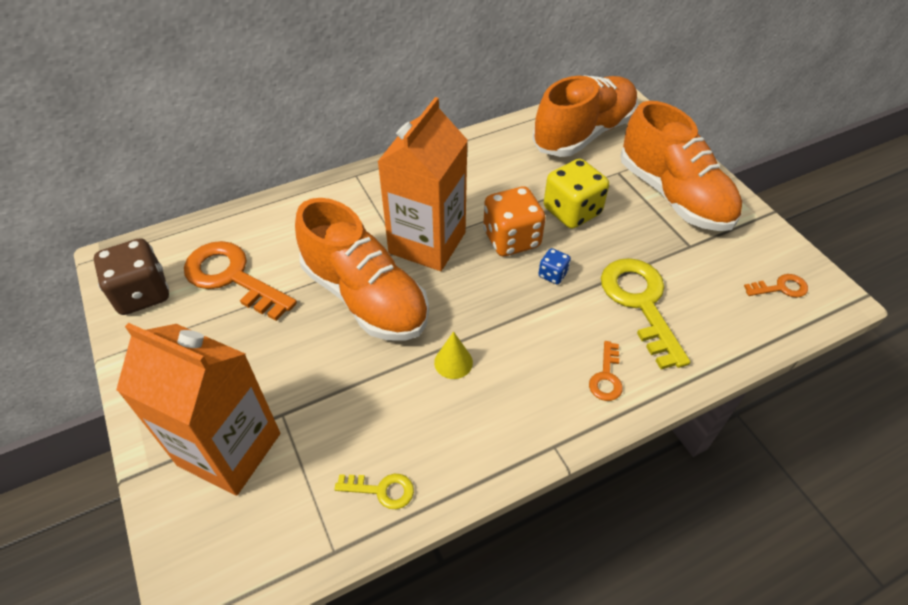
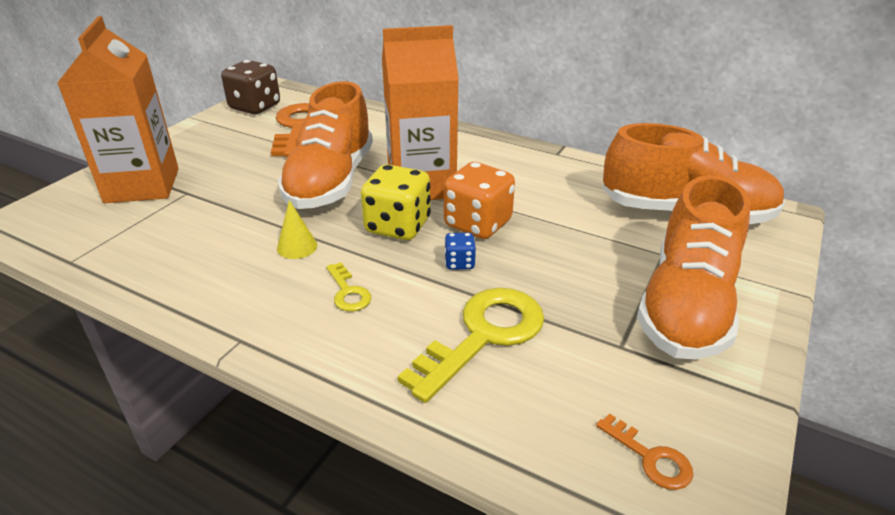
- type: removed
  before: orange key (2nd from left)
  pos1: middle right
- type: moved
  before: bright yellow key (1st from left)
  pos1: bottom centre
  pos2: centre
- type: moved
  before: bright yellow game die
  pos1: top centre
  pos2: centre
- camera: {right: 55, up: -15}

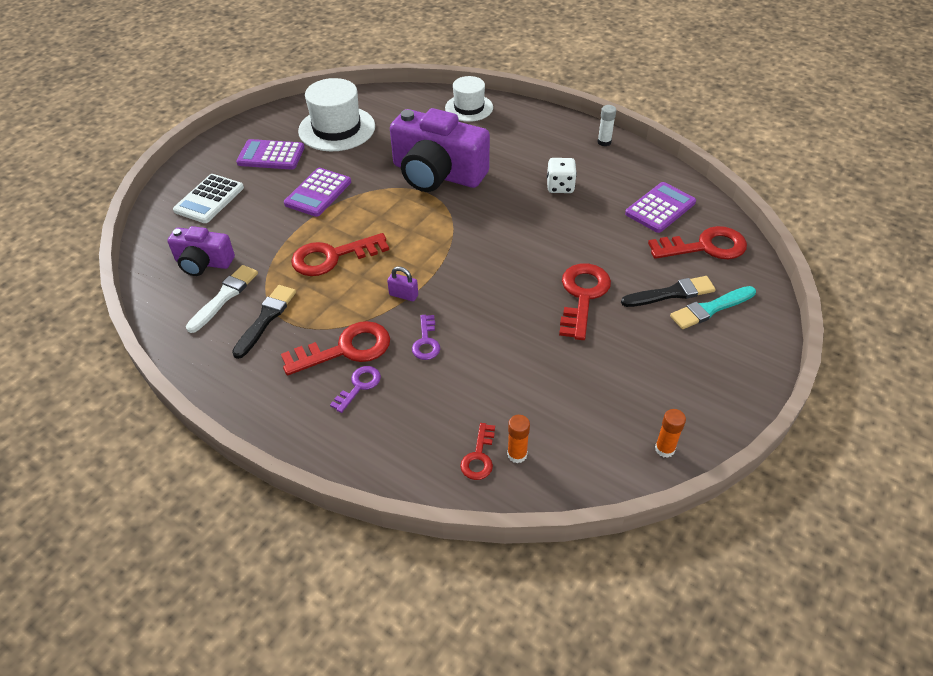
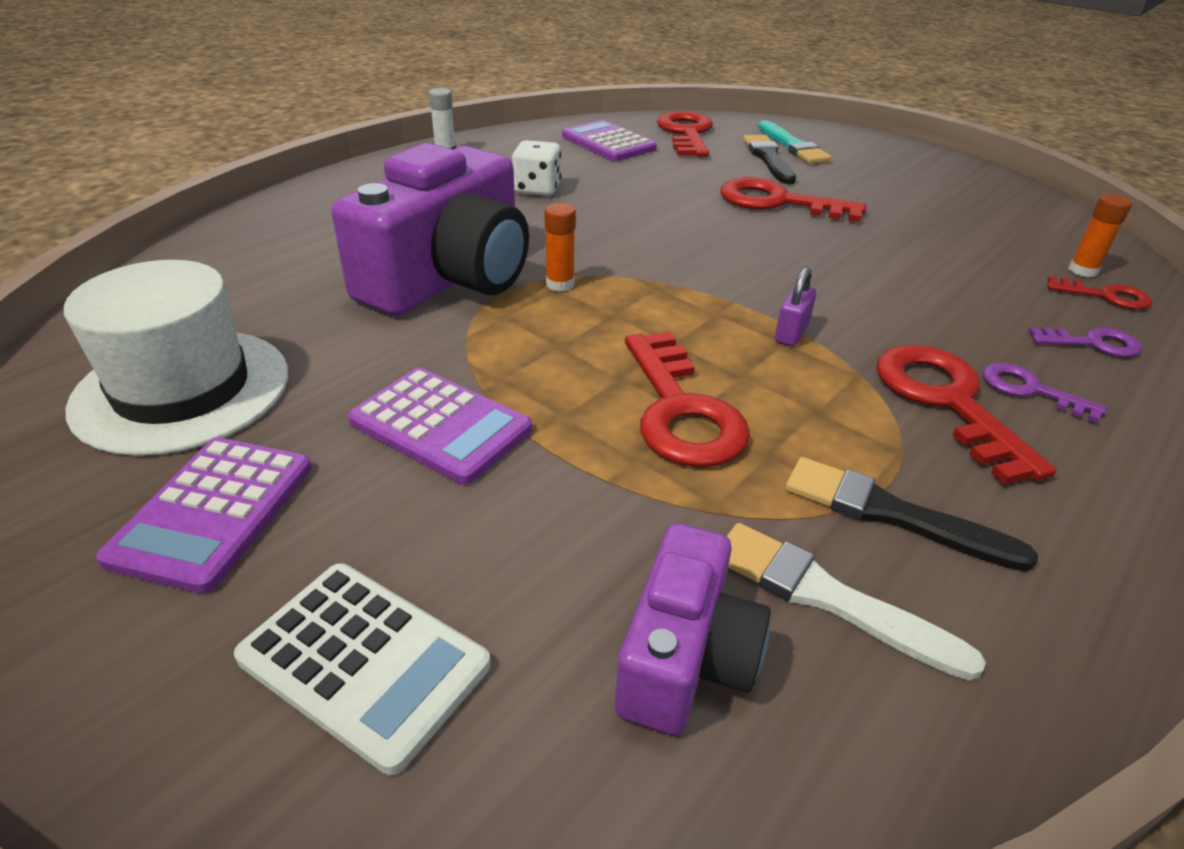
- type: removed
  before: white hat (2nd from left)
  pos1: top centre
- type: moved
  before: violet key (2nd from left)
  pos1: centre
  pos2: middle right
- type: moved
  before: orange glue (2nd from left in the first image)
  after: orange glue (1st from left)
  pos1: middle right
  pos2: top centre
- camera: {right: -85, up: -10}

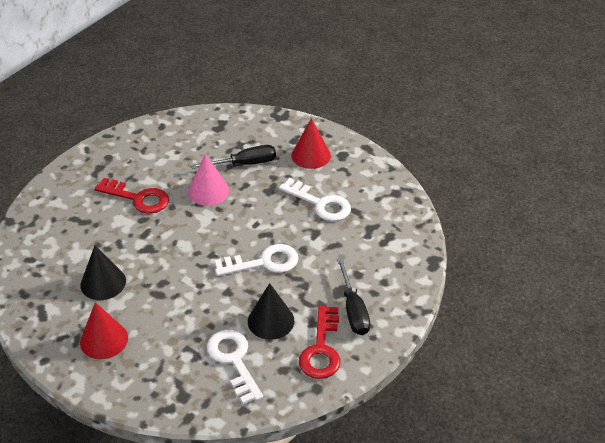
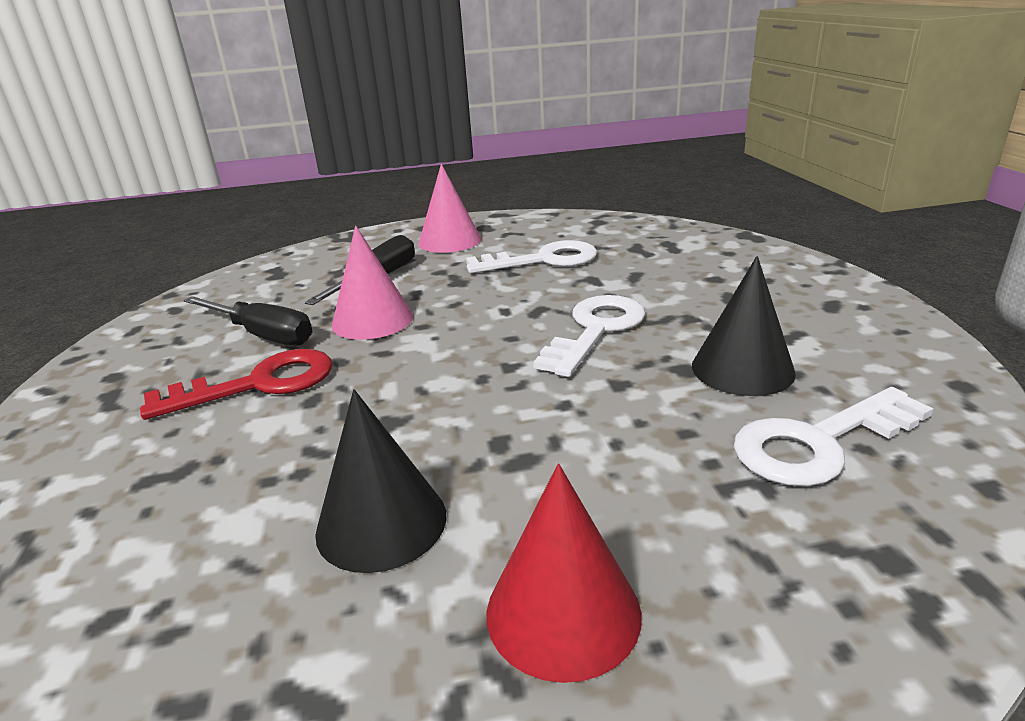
- type: removed
  before: scarlet key (2nd from left)
  pos1: bottom centre
- type: moved
  before: jet-black hand screwdriver (2nd from left in the first image)
  after: jet-black hand screwdriver (1st from left)
  pos1: bottom centre
  pos2: middle left
- type: recoloured
  before: scarlet cone (2nd from left)
  after: pink cone (2nd from left)
  pos1: top centre
  pos2: top centre
- type: turned
  before: white key (1st from left in the first image)
  pos1: bottom centre
  pos2: middle right
  turn: -45
- camera: {right: -45, up: -15}

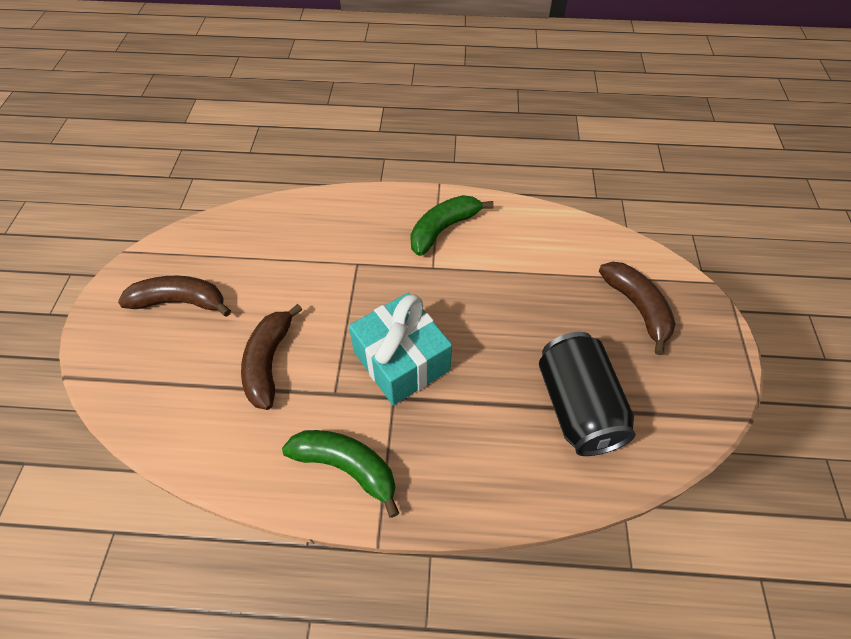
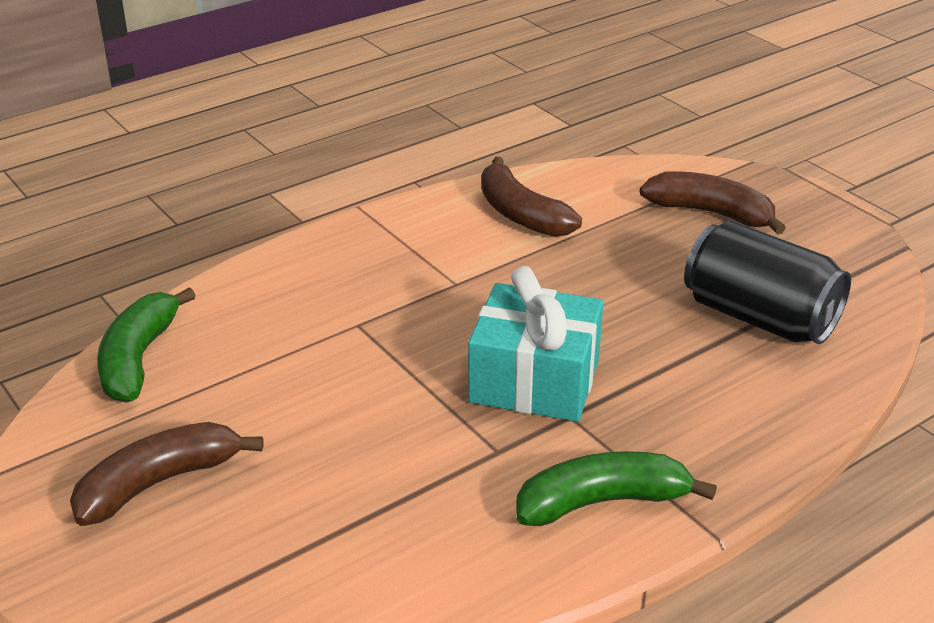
- type: moved
  before: russet toy banana (2nd from left)
  pos1: middle left
  pos2: top centre
- type: moved
  before: green toy banana (2nd from left in the first image)
  after: green toy banana (1st from left)
  pos1: centre
  pos2: middle left
- camera: {right: -40, up: -20}

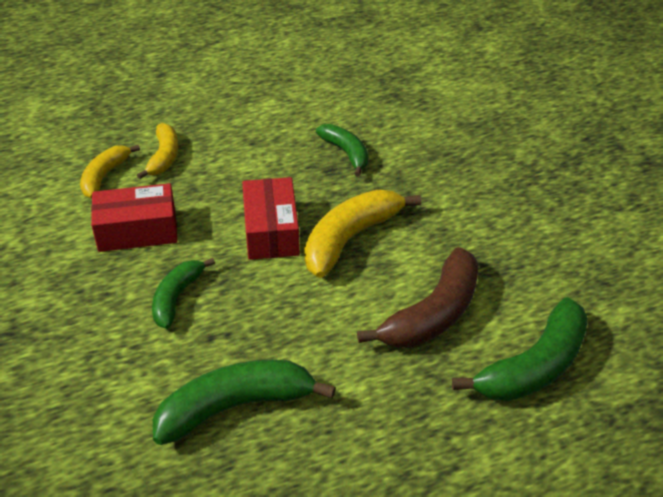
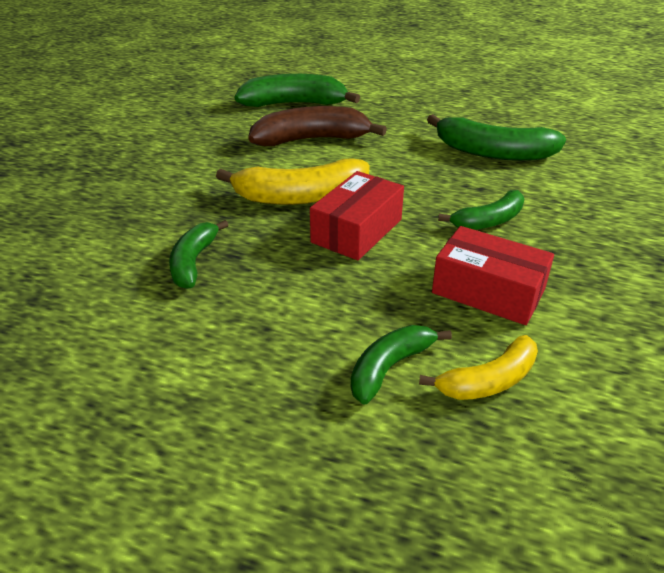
- type: recoloured
  before: bright yellow toy banana (2nd from left)
  after: green toy banana (3rd from left)
  pos1: top left
  pos2: centre
- camera: {right: -140, up: -5}

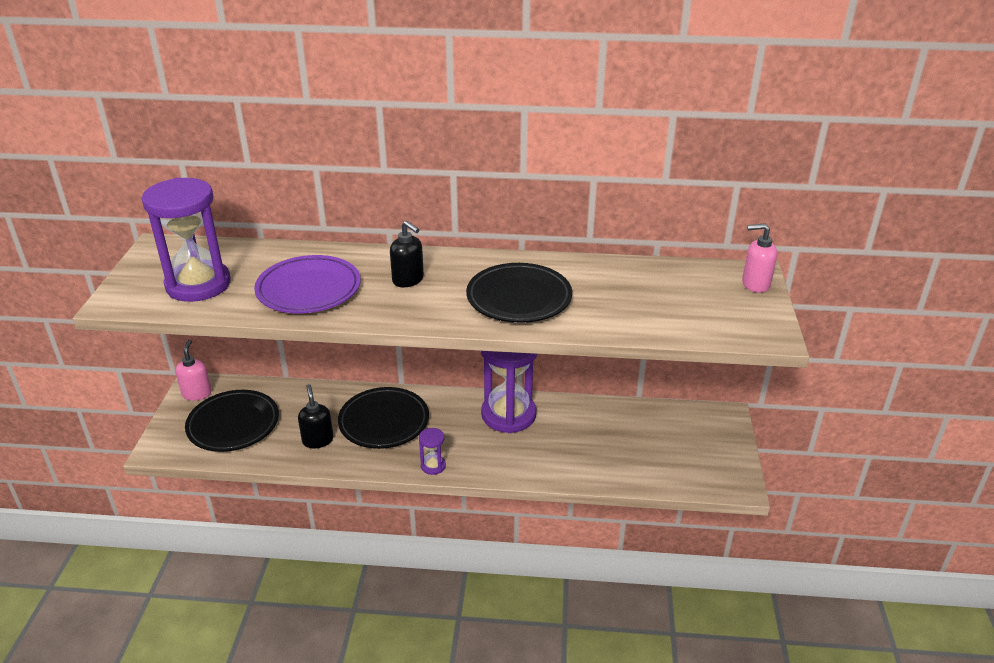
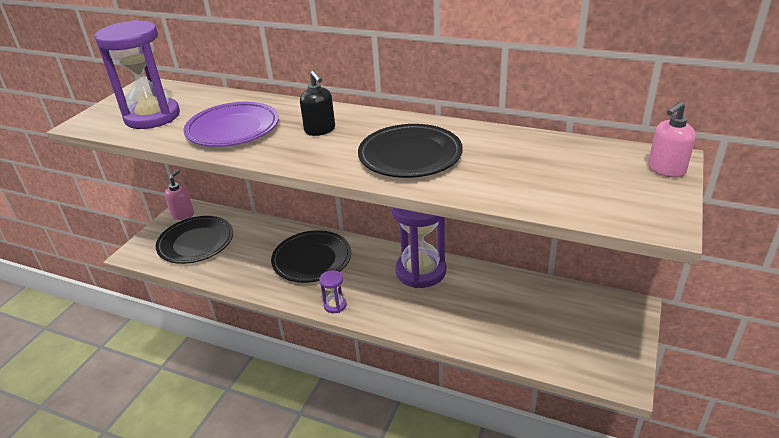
- type: removed
  before: jet-black soap pump (1st from left)
  pos1: middle left
- type: turned
  before: pink soap pump (2nd from left)
  pos1: middle right
  pos2: top right
  turn: -60
- camera: {right: 20, up: 0}

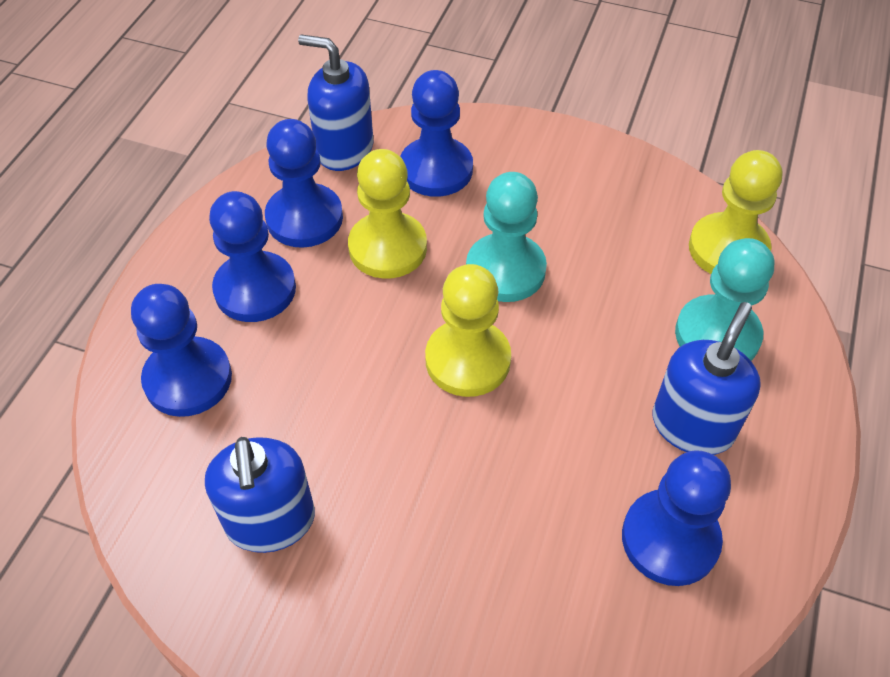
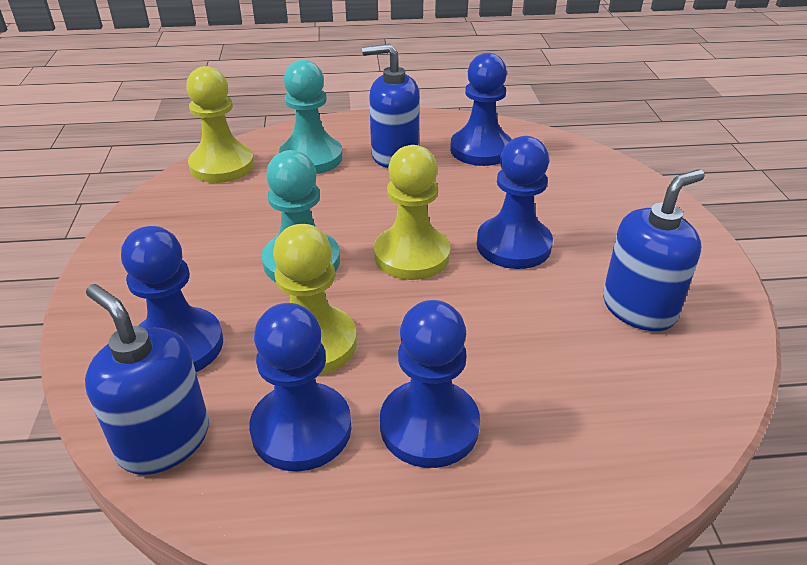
- type: moved
  before: blue game pawn (1st from left in the first image)
  after: blue game pawn (5th from left)
  pos1: middle left
  pos2: centre
- type: turned
  before: blue soap pump (2nd from left in the first image)
  pos1: top centre
  pos2: bottom left
  turn: 135
- camera: {right: -115, up: -15}

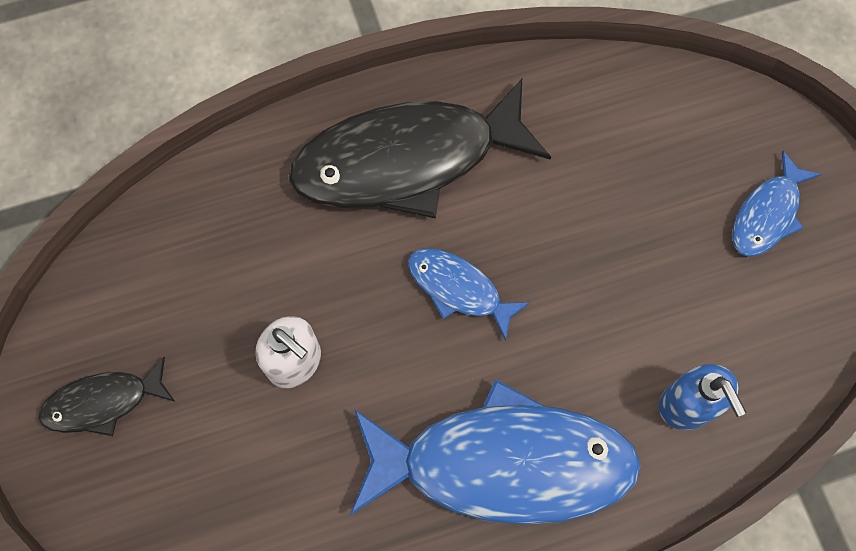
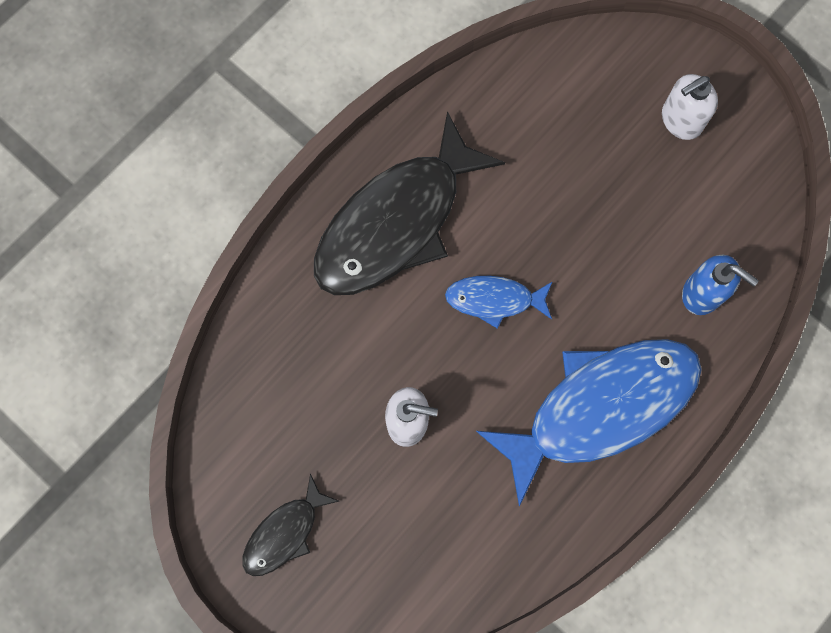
- type: replaced
  before: blue toy fish (3rd from left)
  after: white soap pump (2nd from left)
  pos1: middle right
  pos2: top right
- camera: {right: -30, up: 5}

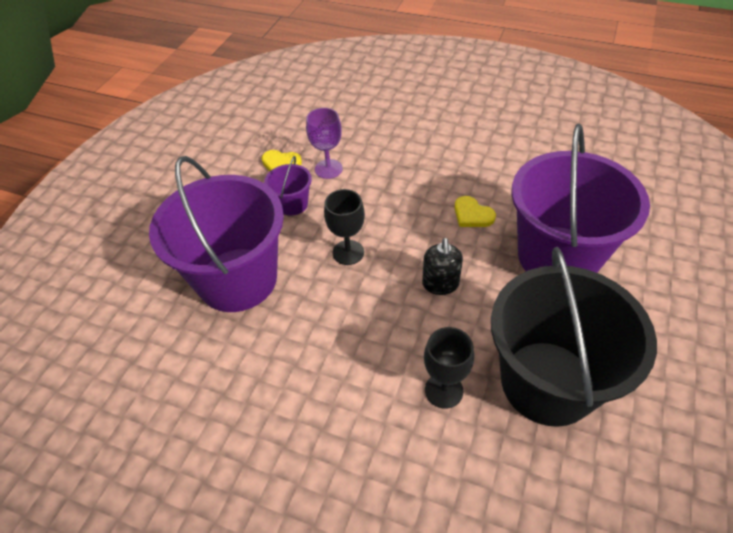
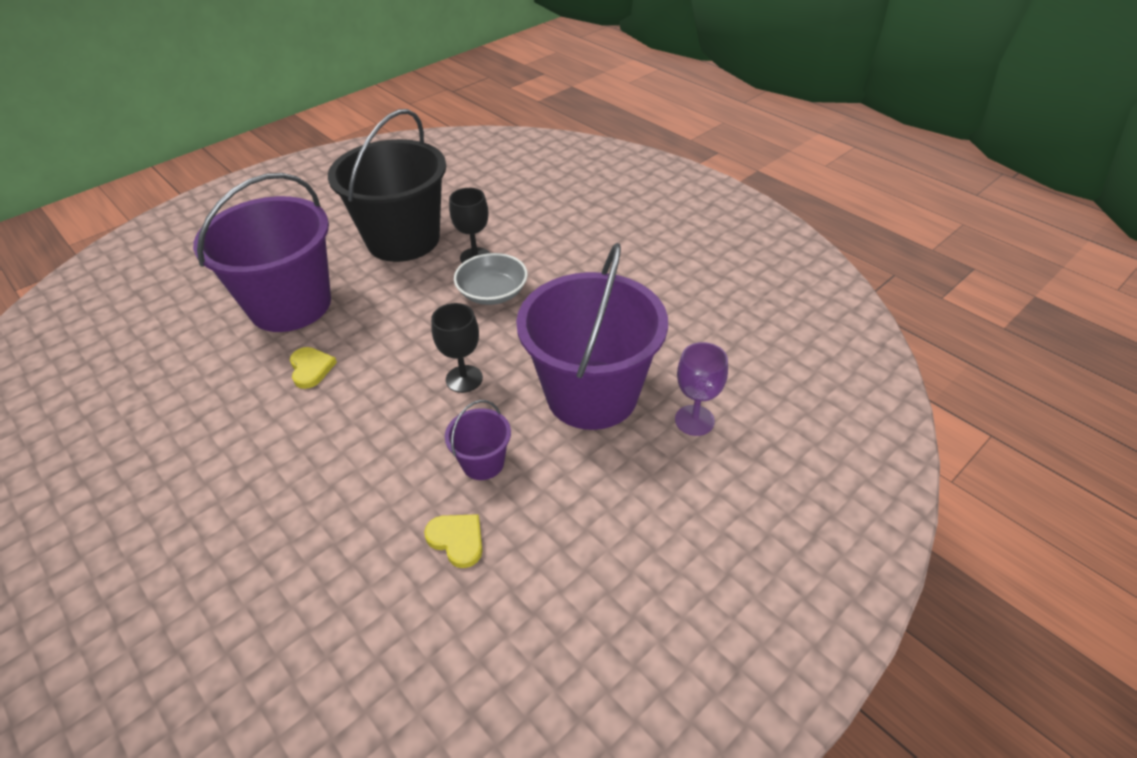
- type: removed
  before: jet-black soap pump
  pos1: centre
- type: added
  after: gray deep dish
  pos2: centre
- type: moved
  before: violet chalice
  pos1: top centre
  pos2: centre
- camera: {right: -155, up: -5}

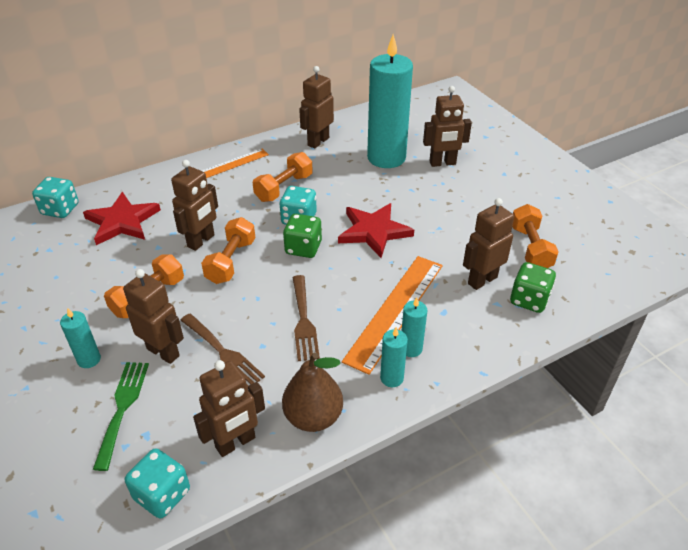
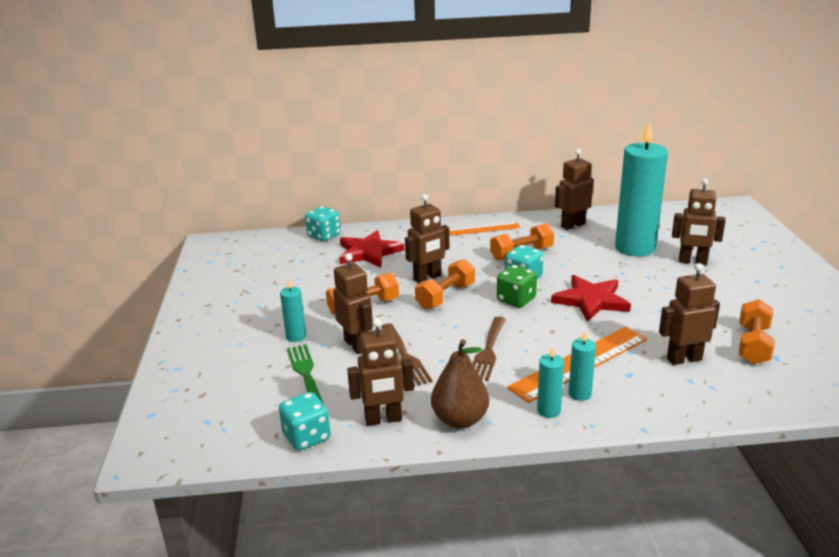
- type: removed
  before: green game die (2nd from left)
  pos1: middle right
- type: turned
  before: green dinner fork
  pos1: bottom left
  pos2: bottom centre
  turn: -45
- camera: {right: 25, up: -15}

